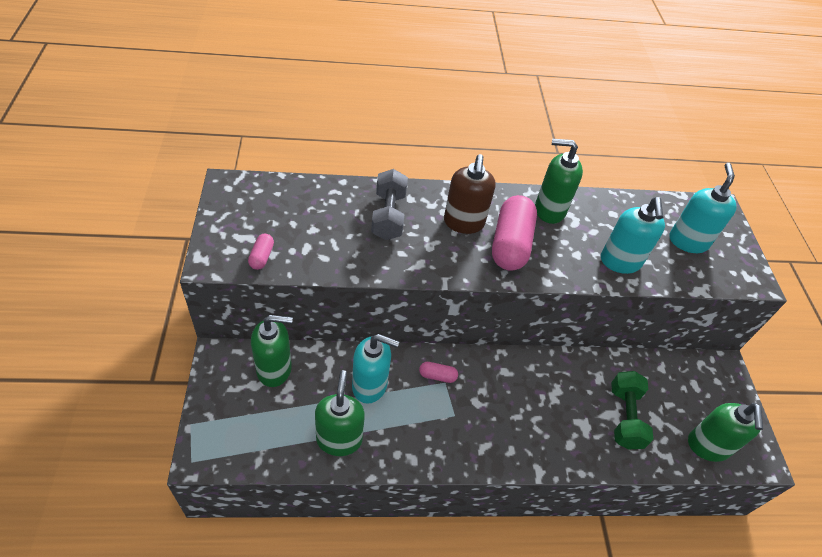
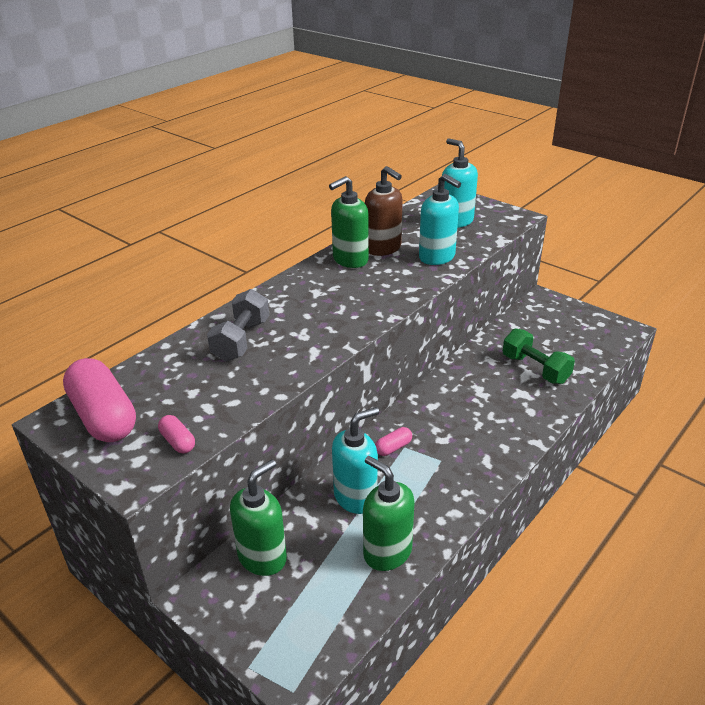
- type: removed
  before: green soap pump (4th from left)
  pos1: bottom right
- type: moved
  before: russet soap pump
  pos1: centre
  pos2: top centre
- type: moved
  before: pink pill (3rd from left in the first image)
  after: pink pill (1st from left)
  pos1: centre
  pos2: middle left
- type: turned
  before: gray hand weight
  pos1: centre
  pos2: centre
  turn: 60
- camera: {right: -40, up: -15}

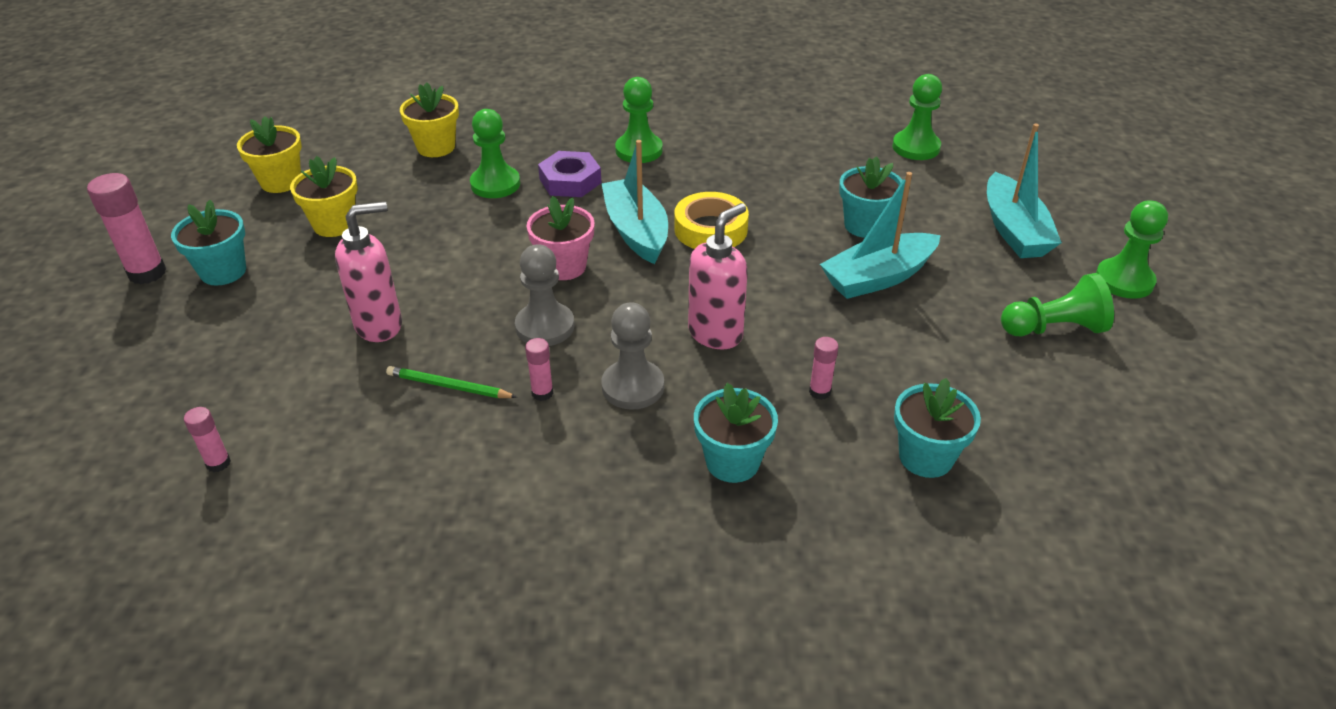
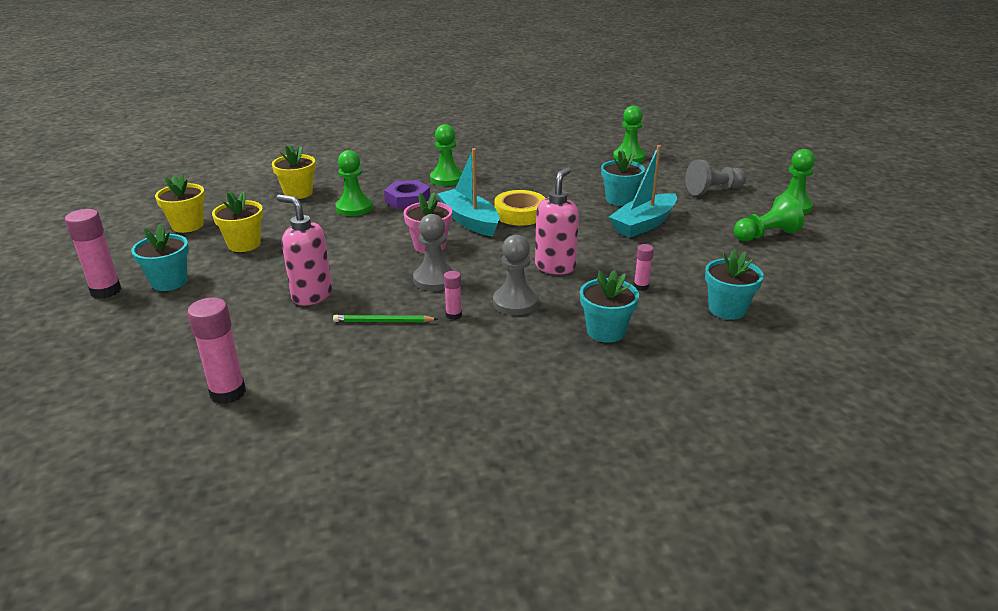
- type: replaced
  before: teal toy boat (3rd from left)
  after: gray game pawn (3rd from left)
  pos1: top right
  pos2: top right
- type: turned
  before: pink soap pump (1st from left)
  pos1: middle left
  pos2: middle left
  turn: -105
- type: resized
  before: pink glue (2nd from left)
  pos1: middle left
  pos2: middle left
  scale: 1.87
- camera: {right: -15, up: -10}

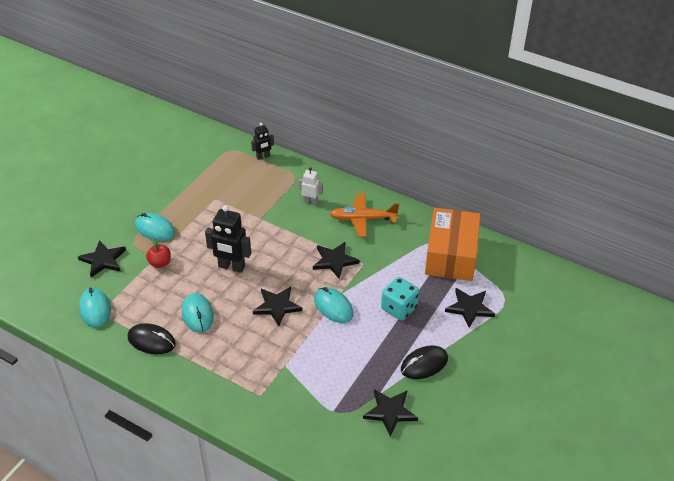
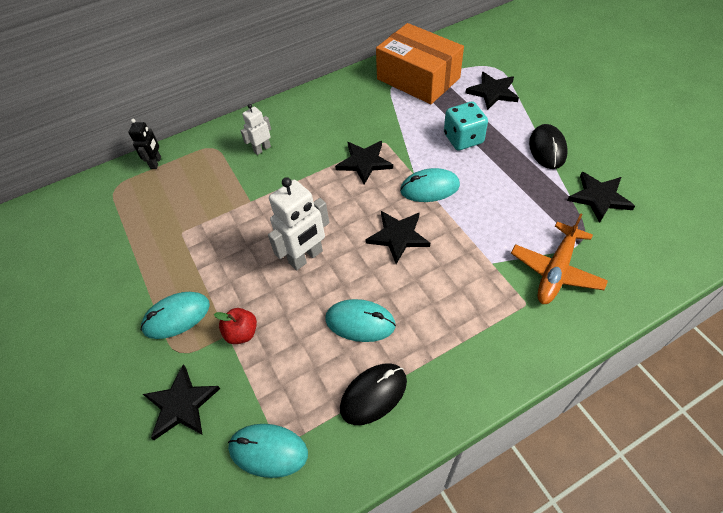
- type: moved
  before: orange plane
  pos1: centre
  pos2: middle right
- type: recoloured
  before: jet-black robot (1st from left)
  after: white robot (2nd from left)
  pos1: centre
  pos2: centre
- camera: {right: -55, up: 10}

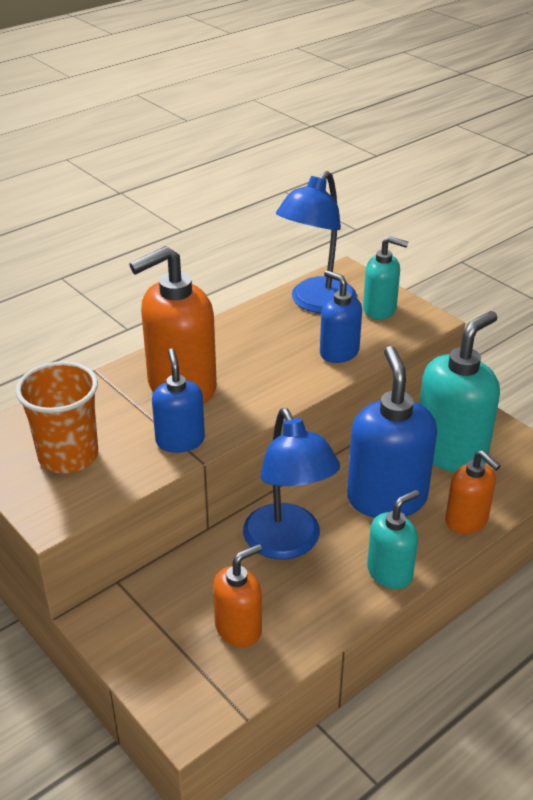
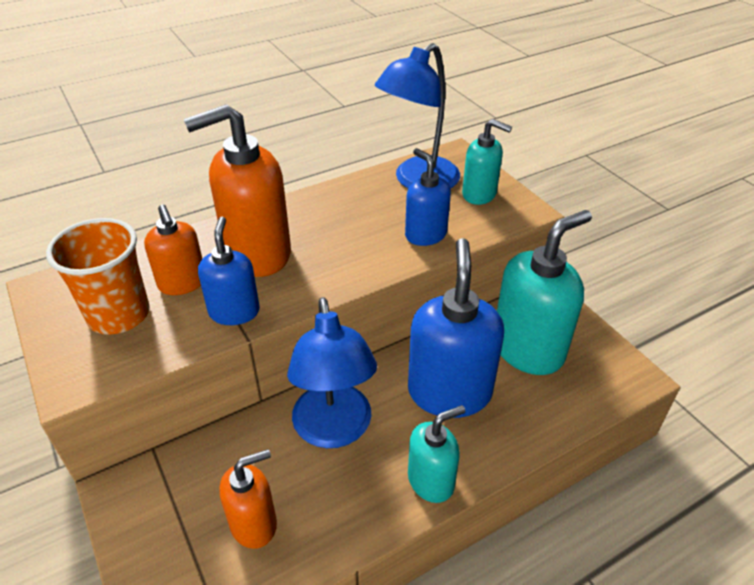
- type: moved
  before: orange soap pump (3rd from left in the first image)
  after: orange soap pump (1st from left)
  pos1: middle right
  pos2: middle left
- camera: {right: 10, up: 5}

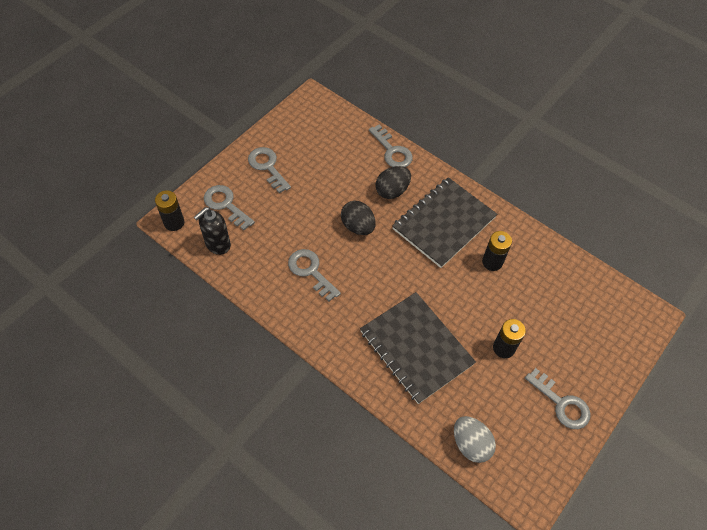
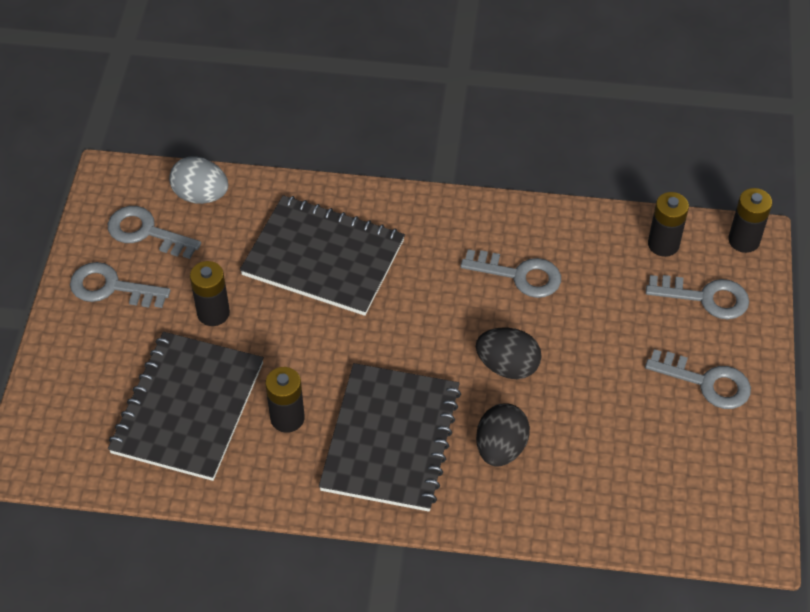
- type: added
  after: jet-black exercise book (1st from left)
  pos2: middle left
- type: moved
  before: gray key (4th from left in the first image)
  after: gray key (2nd from left)
  pos1: top centre
  pos2: middle left
- type: replaced
  before: jet-black soap pump
  after: jet-black battery (3rd from left)
  pos1: middle left
  pos2: middle right
- camera: {right: 150, up: -5}

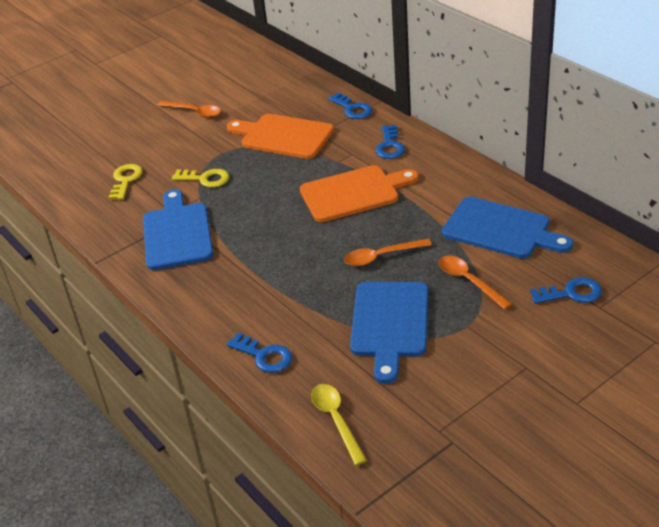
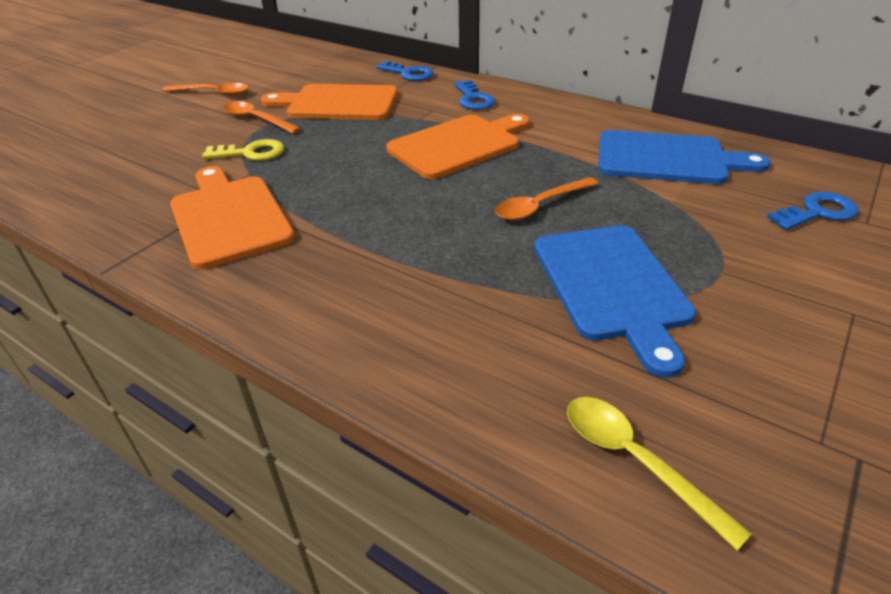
- type: removed
  before: bright yellow key (1st from left)
  pos1: middle left
- type: removed
  before: blue key (1st from left)
  pos1: bottom centre
- type: moved
  before: orange teaspoon (3rd from left in the first image)
  after: orange teaspoon (2nd from left)
  pos1: middle right
  pos2: top left
- type: recoloured
  before: blue chopping board (1st from left)
  after: orange chopping board (1st from left)
  pos1: middle left
  pos2: middle left
- camera: {right: -20, up: 0}

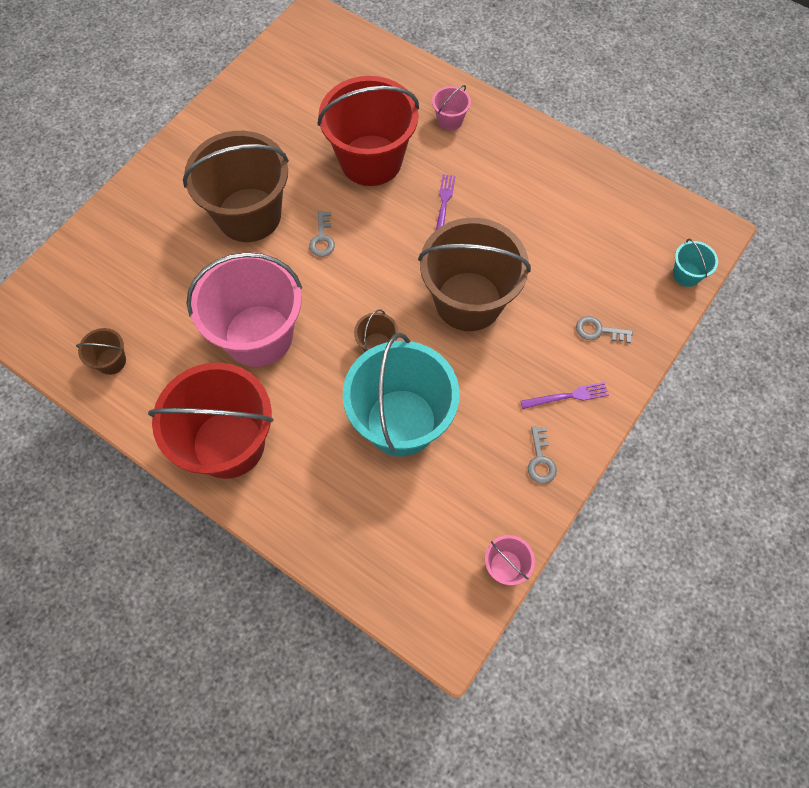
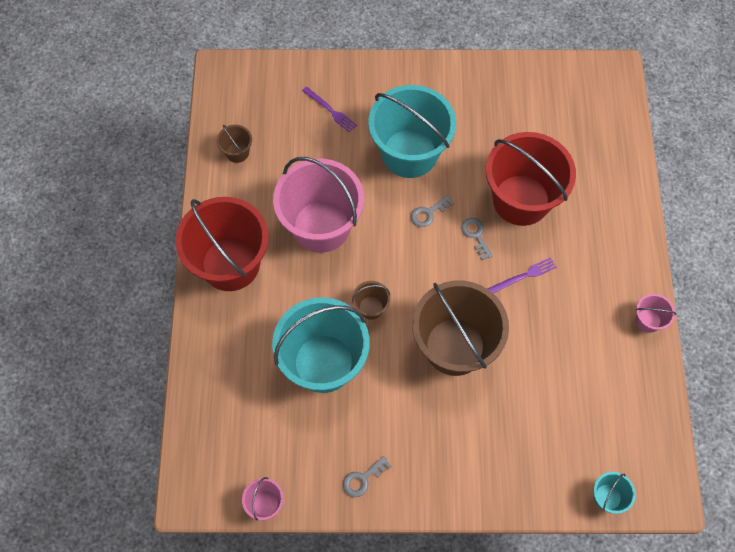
- type: moved
  before: pink bucket (2nd from left in the first image)
  after: pink bucket (3rd from left)
  pos1: top centre
  pos2: middle right
- type: moved
  before: violet dinner fork (2nd from left in the first image)
  after: violet dinner fork (1st from left)
  pos1: middle right
  pos2: top centre
- type: moved
  before: gray key (3rd from left)
  pos1: middle right
  pos2: centre
- type: recoloured
  before: russet bucket (2nd from left)
  after: teal bucket (2nd from left)
  pos1: top left
  pos2: top centre
- camera: {right: 55, up: 0}

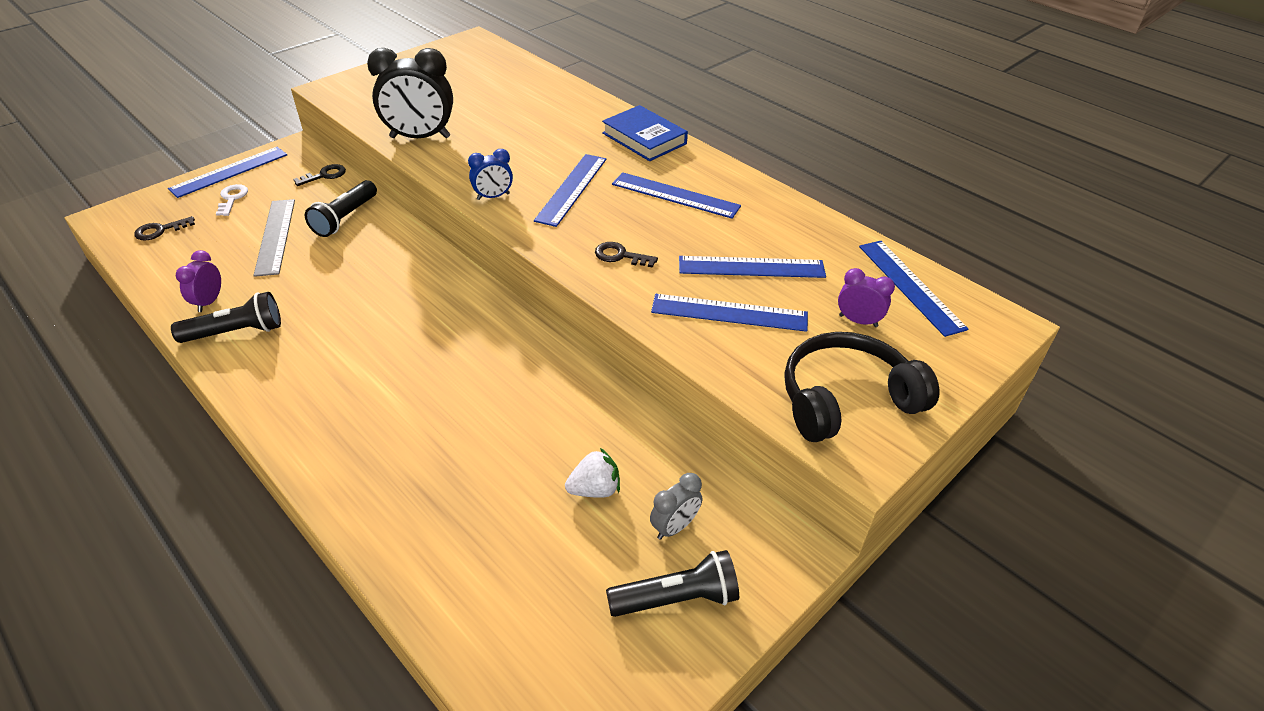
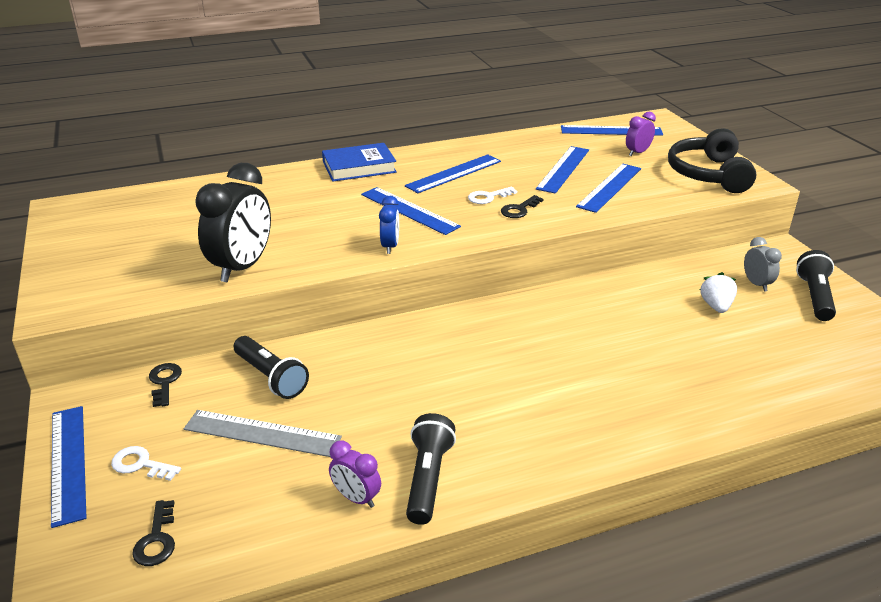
- type: added
  after: white key (2nd from left)
  pos2: top centre
- camera: {right: -65, up: -10}

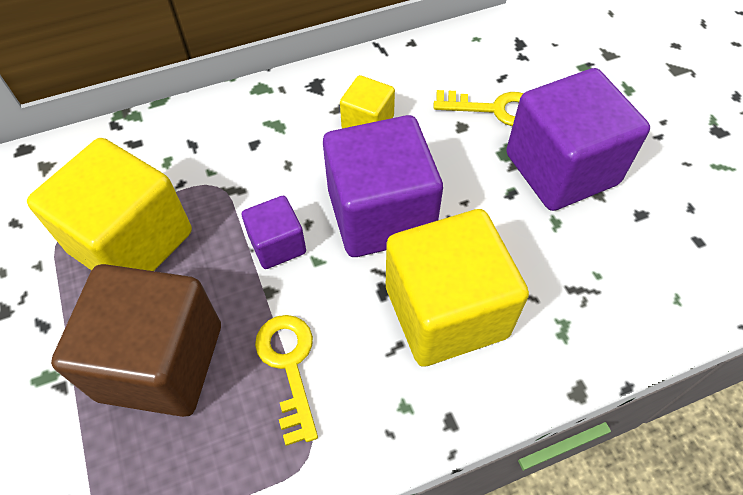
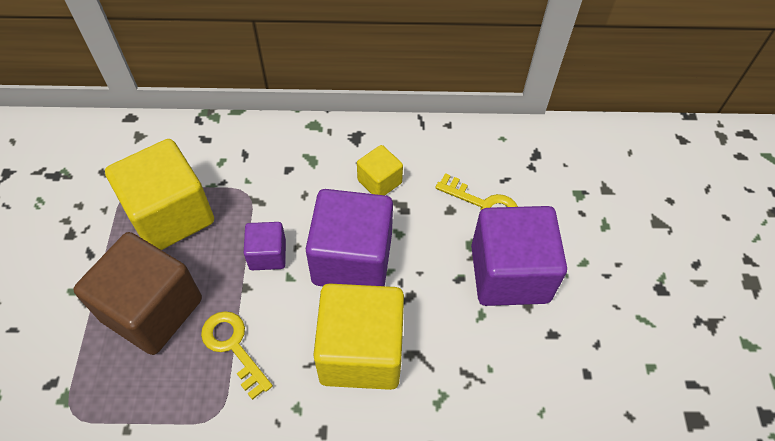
- type: turned
  before: bright yellow key (1st from left)
  pos1: bottom centre
  pos2: bottom left
  turn: -45
- camera: {right: 20, up: 0}

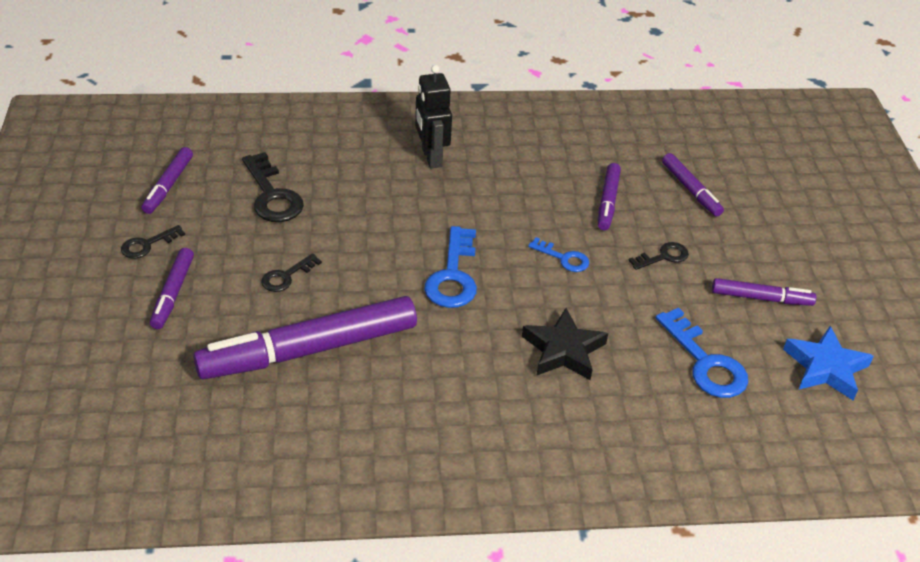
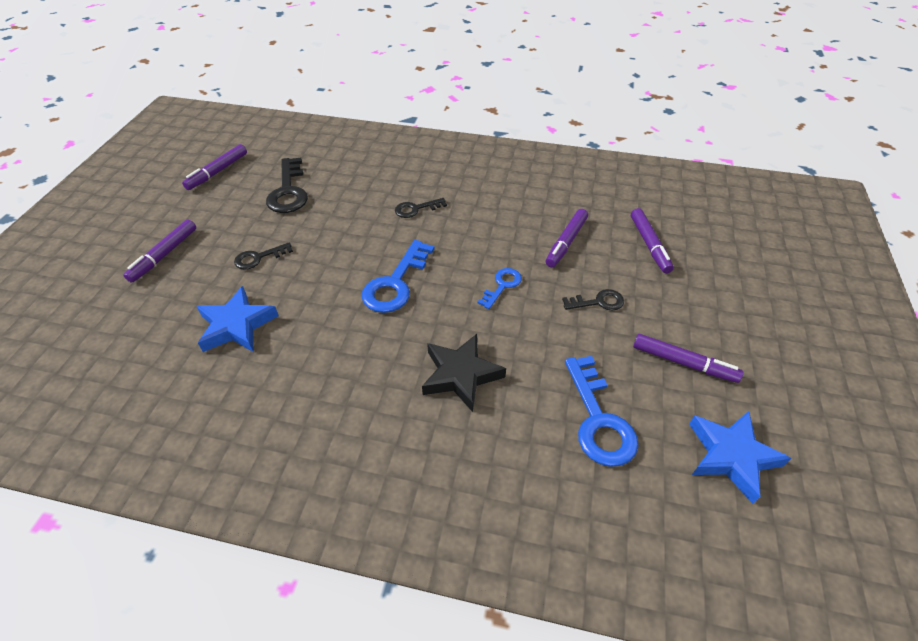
- type: removed
  before: jet-black robot
  pos1: top centre
- type: moved
  before: jet-black key (1st from left in the first image)
  after: jet-black key (3rd from left)
  pos1: middle left
  pos2: top centre
- type: replaced
  before: violet marker pen (3rd from left)
  after: blue star shape (1st from left)
  pos1: middle left
  pos2: middle left
- type: turned
  before: blue key (2nd from left)
  pos1: centre
  pos2: centre
  turn: -105
- camera: {right: 20, up: 5}

